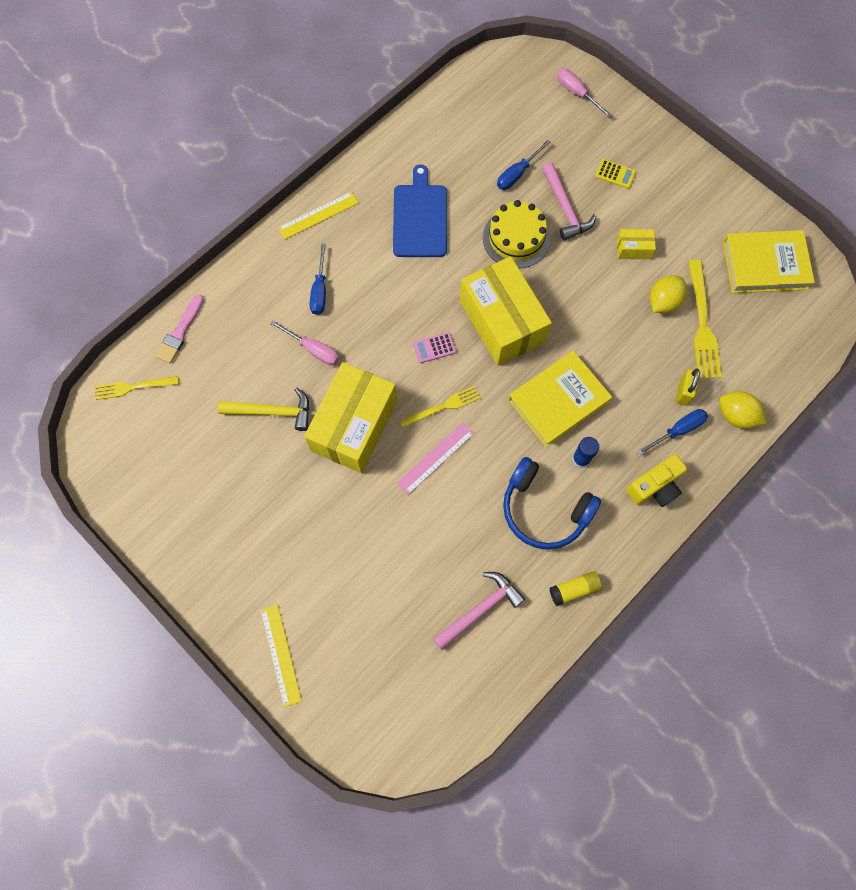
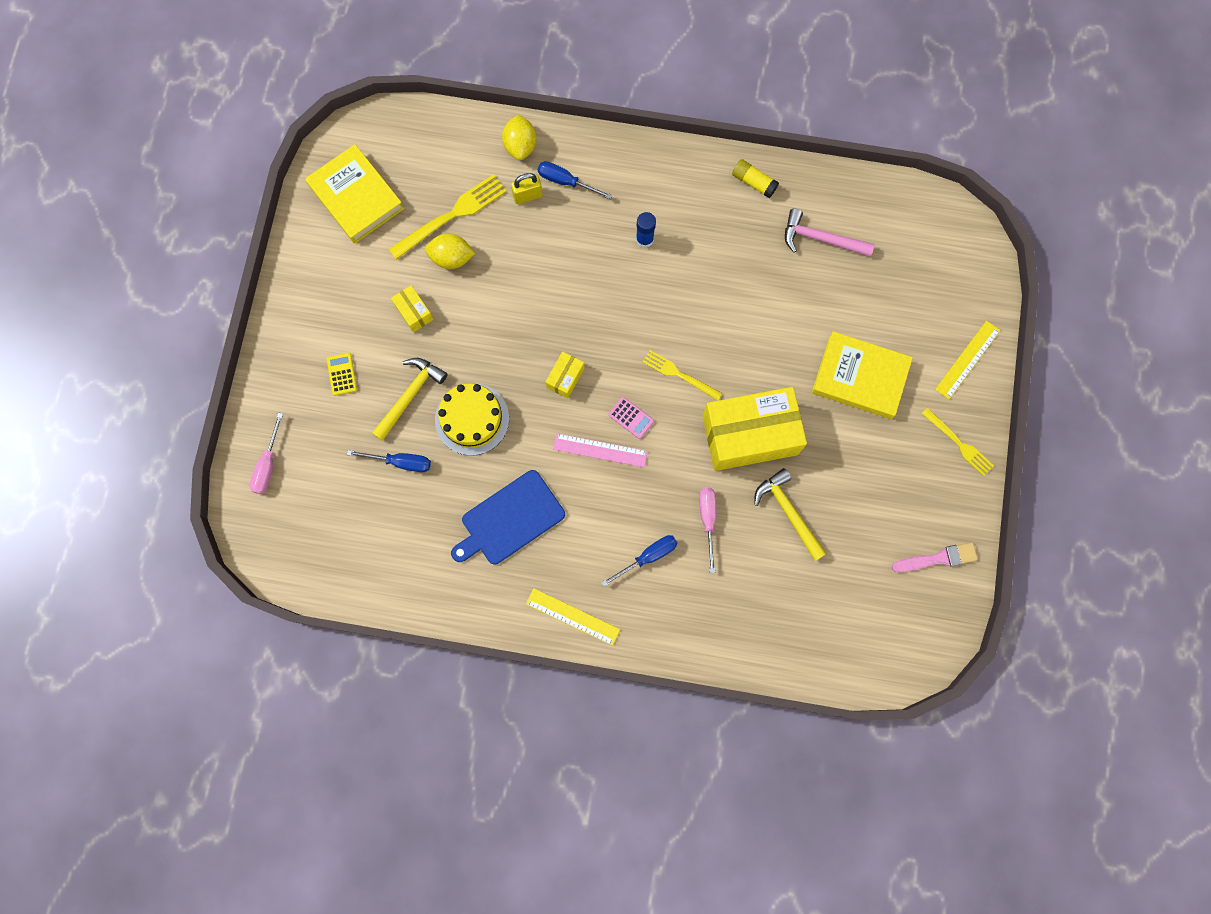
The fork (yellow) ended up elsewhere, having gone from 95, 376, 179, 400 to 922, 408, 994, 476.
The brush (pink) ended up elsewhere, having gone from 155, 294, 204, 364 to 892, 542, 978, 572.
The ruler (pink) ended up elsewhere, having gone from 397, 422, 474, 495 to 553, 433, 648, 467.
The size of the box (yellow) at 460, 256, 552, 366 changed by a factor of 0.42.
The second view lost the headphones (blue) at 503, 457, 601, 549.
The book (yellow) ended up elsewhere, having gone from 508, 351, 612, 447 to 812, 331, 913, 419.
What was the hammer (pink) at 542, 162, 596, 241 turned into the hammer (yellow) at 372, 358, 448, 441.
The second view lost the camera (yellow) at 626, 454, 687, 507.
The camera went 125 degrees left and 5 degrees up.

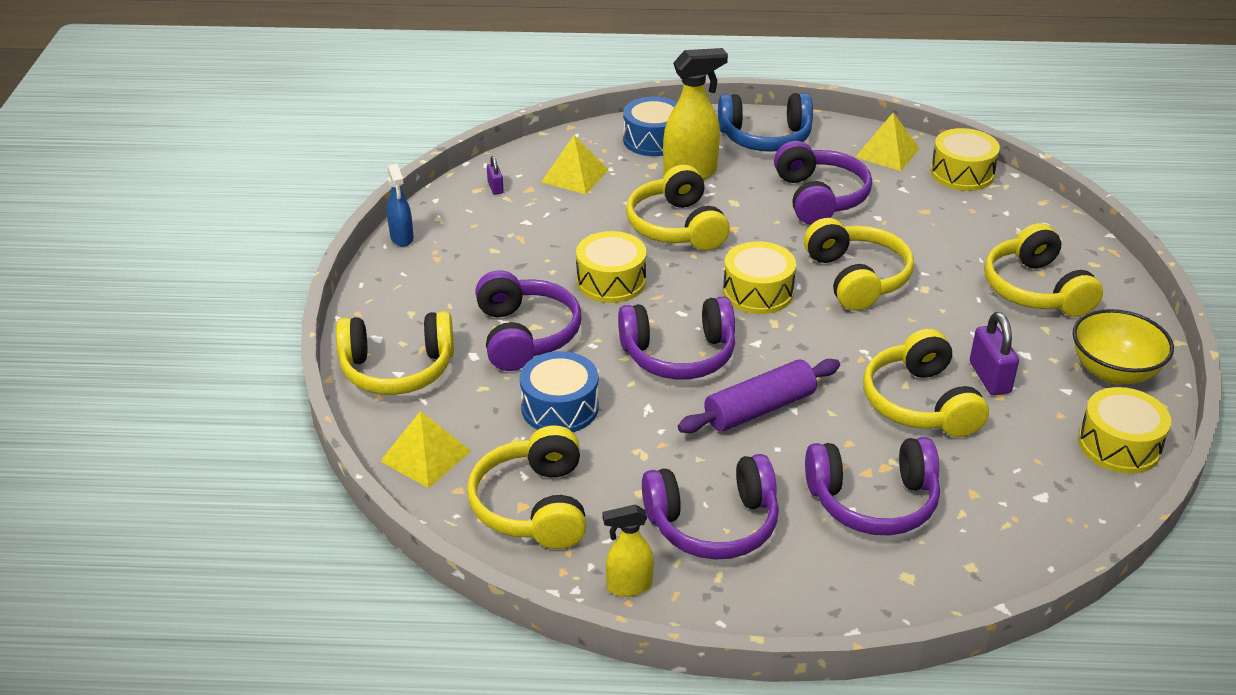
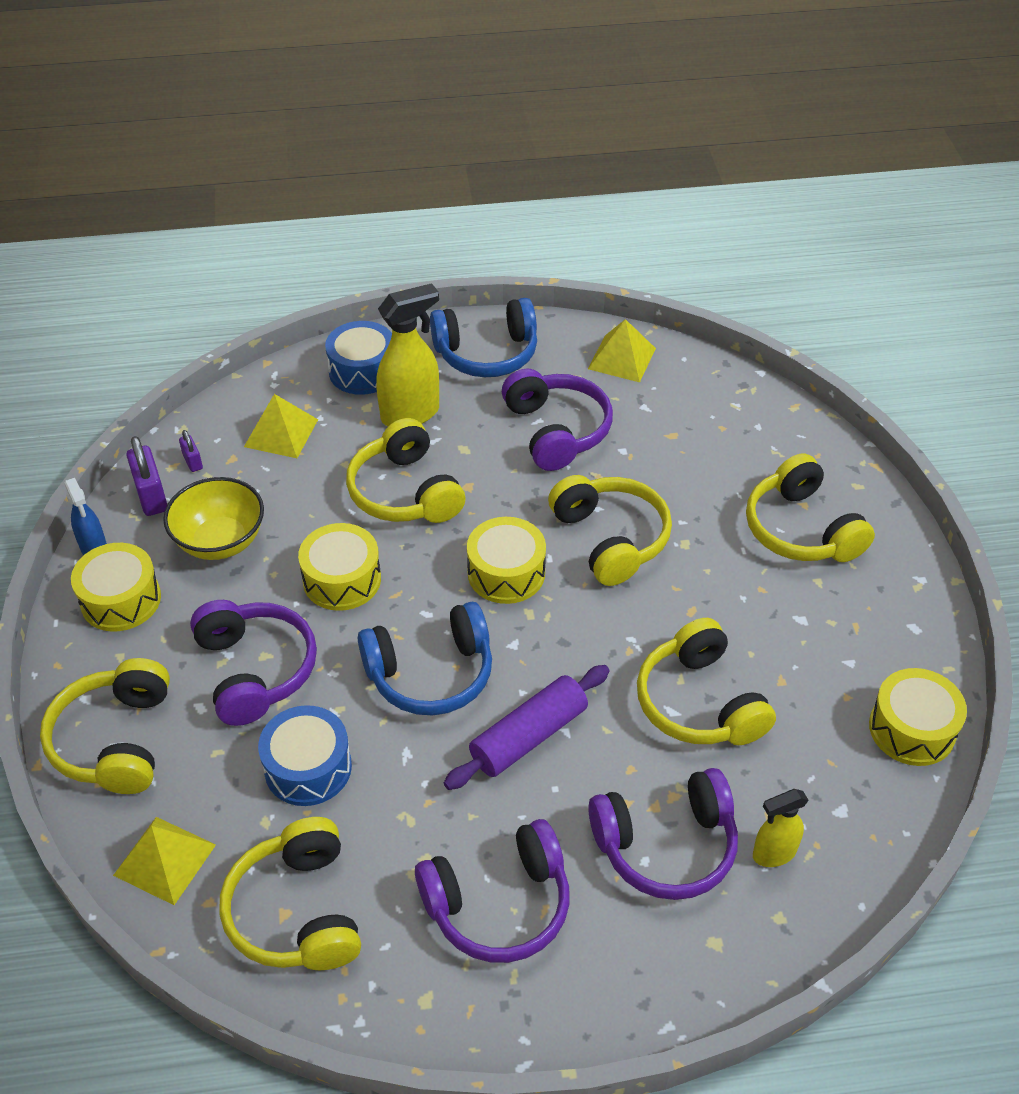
The headphones (yellow) at 336, 311, 454, 395 ended up facing another way, 105 degrees clockwise from before.
The spray bottle (yellow) ended up elsewhere, having gone from 602, 504, 654, 597 to 753, 789, 809, 867.
What was the headphones (purple) at 618, 297, 735, 380 turned into the headphones (blue) at 358, 602, 492, 715.
The drum (yellow) ended up elsewhere, having gone from 931, 128, 1000, 191 to 71, 543, 161, 632.
The padlock (purple) ended up elsewhere, having gone from 970, 312, 1019, 395 to 126, 436, 167, 516.
The bowl (yellow) ended up elsewhere, having gone from 1072, 309, 1174, 385 to 163, 477, 264, 560.
The camera went 10 degrees left and 10 degrees up.

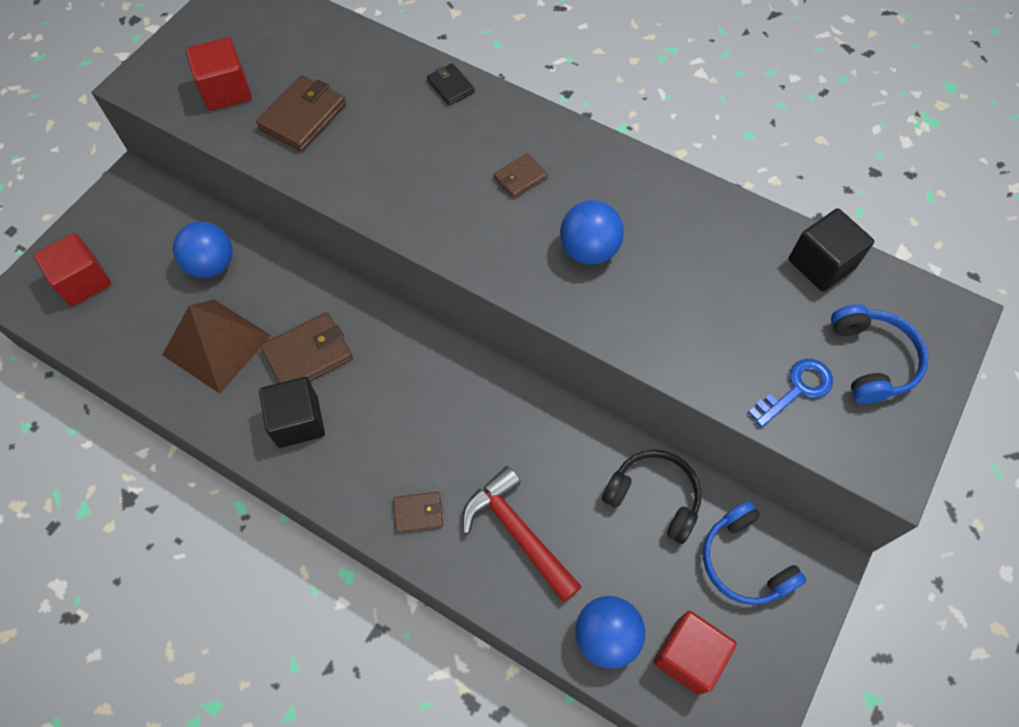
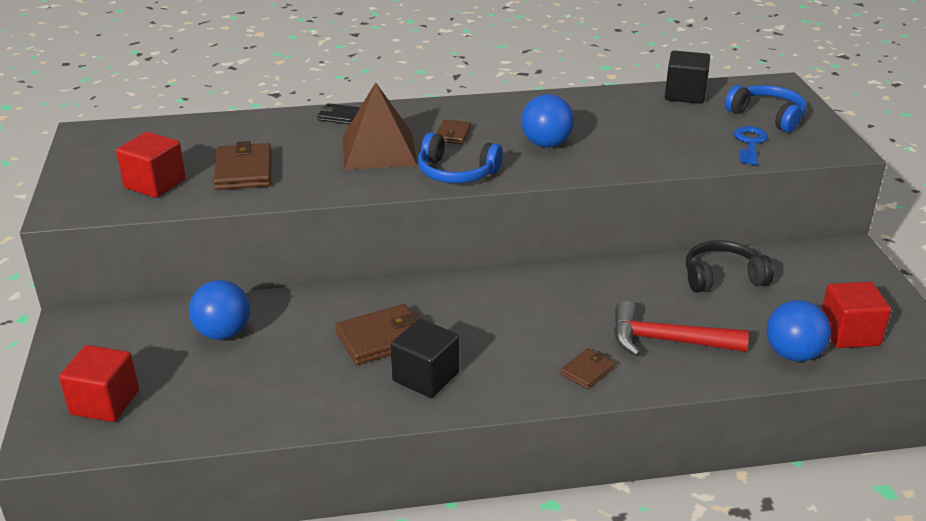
The pyramid (brown) ended up elsewhere, having gone from 162, 299, 271, 394 to 343, 82, 417, 170.
The wallet (brown) at 260, 312, 353, 383 ended up facing another way, 45 degrees clockwise from before.
The headphones (blue) ended up elsewhere, having gone from 703, 501, 807, 605 to 418, 132, 503, 183.
The camera went 40 degrees left and 30 degrees down.

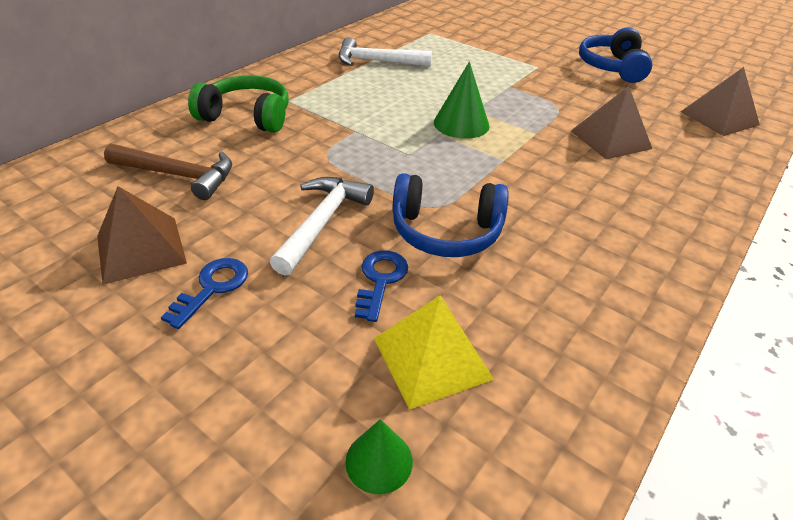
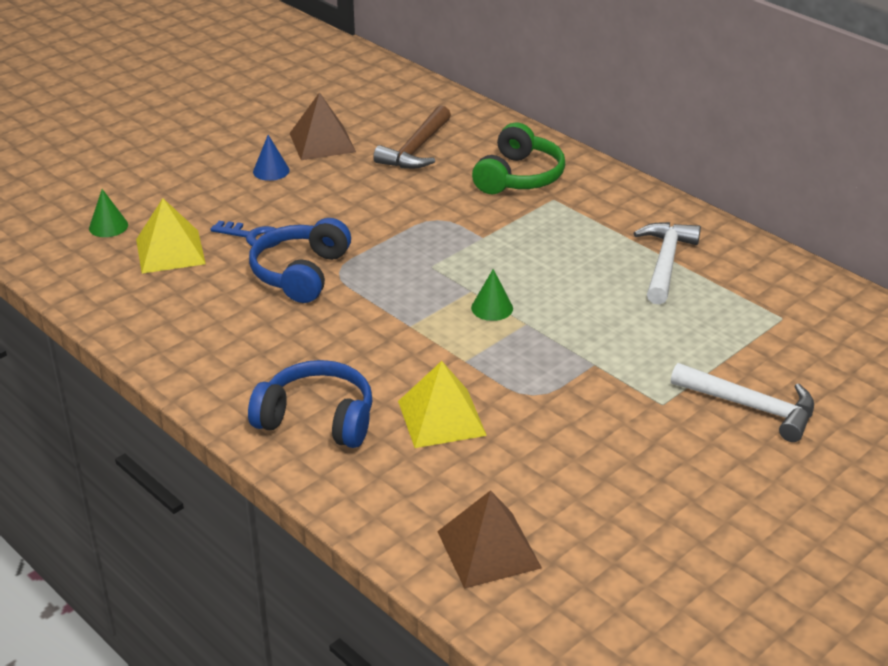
Where the key (blue) stood at 161, 258, 248, 329, the cone (blue) came to stand at 253, 135, 290, 181.
The hammer (white) ended up elsewhere, having gone from 270, 177, 374, 276 to 671, 363, 814, 442.
The size of the cone (green) at 434, 62, 489, 139 changed by a factor of 0.63.
What was the pyramid (brown) at 571, 86, 652, 159 turned into the pyramid (yellow) at 398, 361, 487, 448.
The headphones (blue) ended up elsewhere, having gone from 579, 27, 653, 83 to 248, 360, 372, 448.
The camera went 100 degrees right and 5 degrees down.

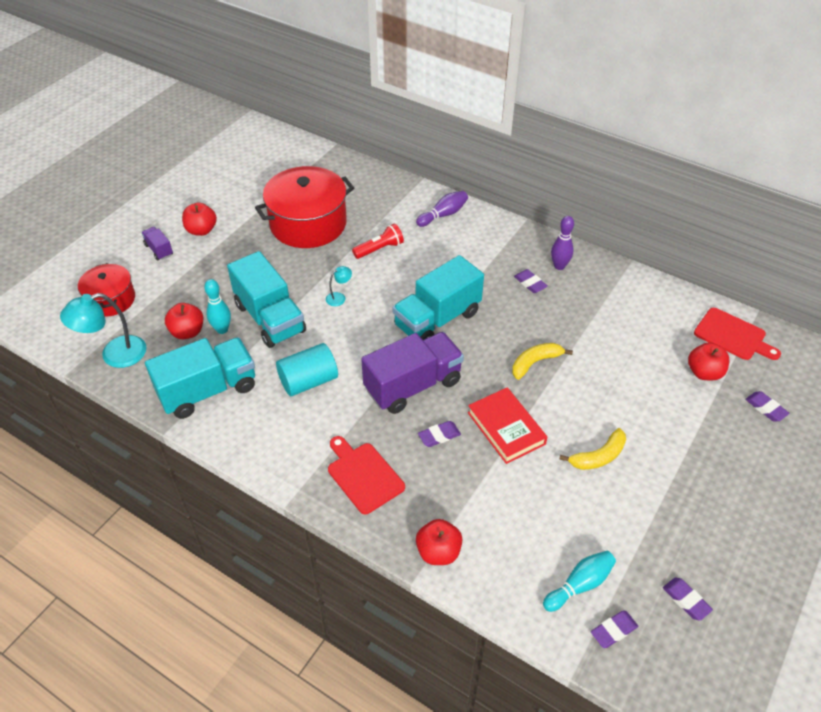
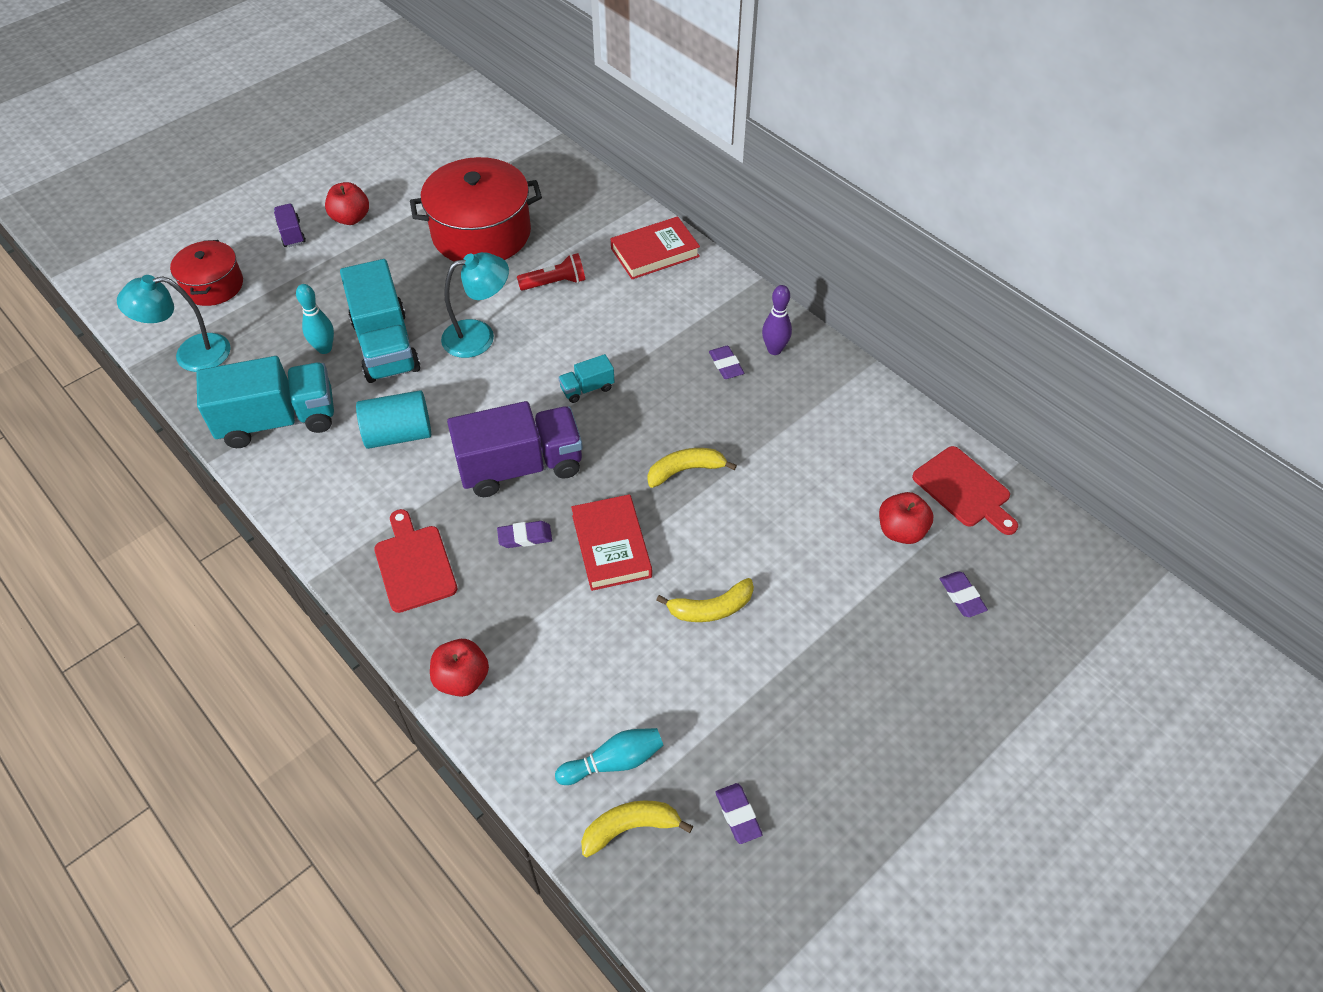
The second view lost the apple (red) at 165, 303, 203, 339.
The size of the lamp (turquoise) at 326, 266, 352, 306 changed by a factor of 2.06.
The size of the truck (turquoise) at 392, 255, 484, 340 changed by a factor of 0.45.
Where the bowling pin (purple) stood at 416, 191, 468, 227, the book (red) came to stand at 611, 216, 700, 279.
Where the eraser (purple) stood at 591, 611, 639, 648, the banana (yellow) came to stand at 581, 800, 693, 857.
The camera went 15 degrees right and 5 degrees up.

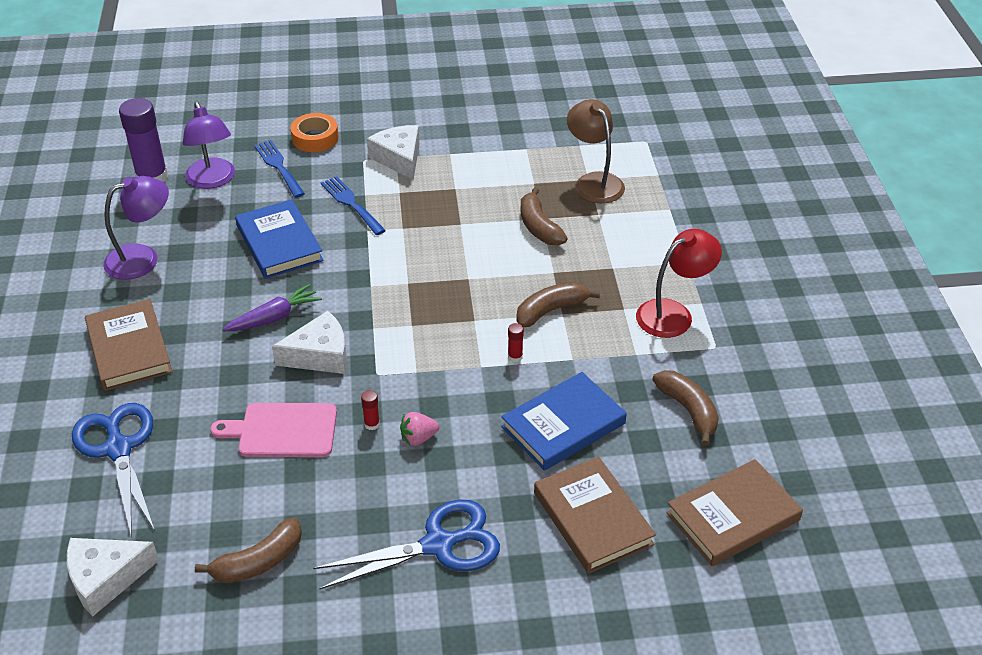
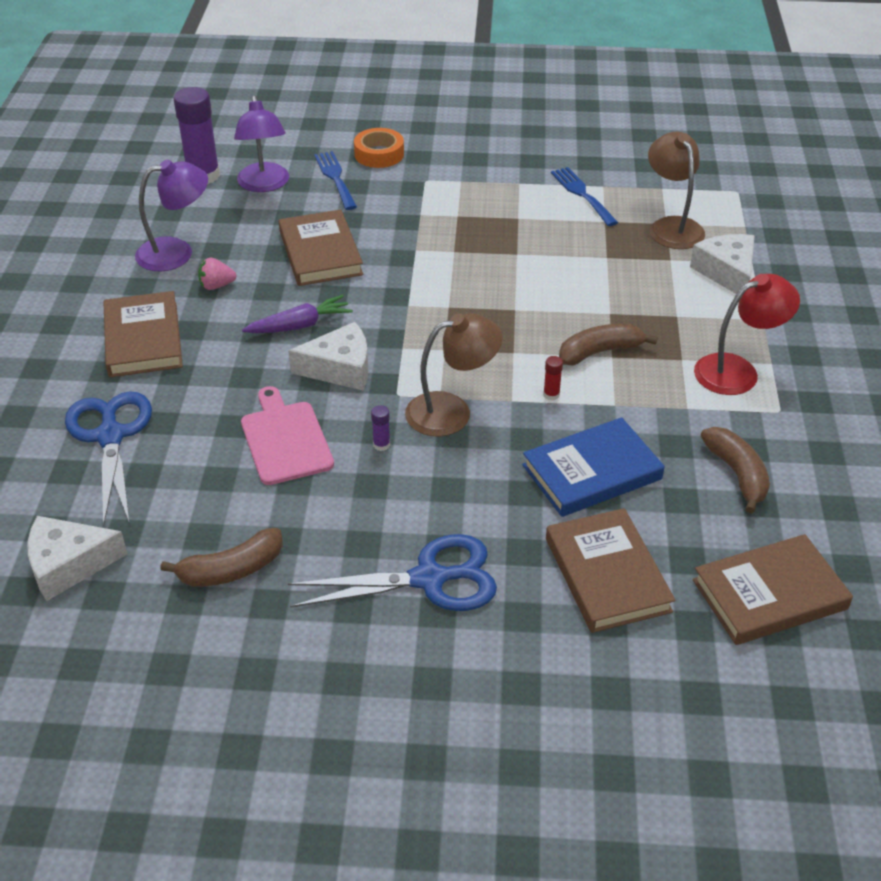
The cutting board (pink) at 210, 403, 337, 457 ended up facing another way, 60 degrees clockwise from before.
What was the book (blue) at 235, 199, 324, 279 turned into the book (brown) at 279, 210, 363, 286.
The fork (blue) ended up elsewhere, having gone from 321, 176, 386, 235 to 551, 167, 618, 226.
What was the glue stick (red) at 361, 390, 380, 430 turned into the glue stick (purple) at 371, 405, 390, 451.
The cheese (white) ended up elsewhere, having gone from 367, 125, 419, 180 to 690, 234, 755, 294.
The strawberry (pink) ended up elsewhere, having gone from 400, 412, 439, 446 to 198, 258, 236, 290.
The second view lost the banana (brown) at 521, 187, 568, 246.
The second view gained the lamp (brown) at 405, 313, 502, 437.
The camera went 10 degrees right and 0 degrees up.

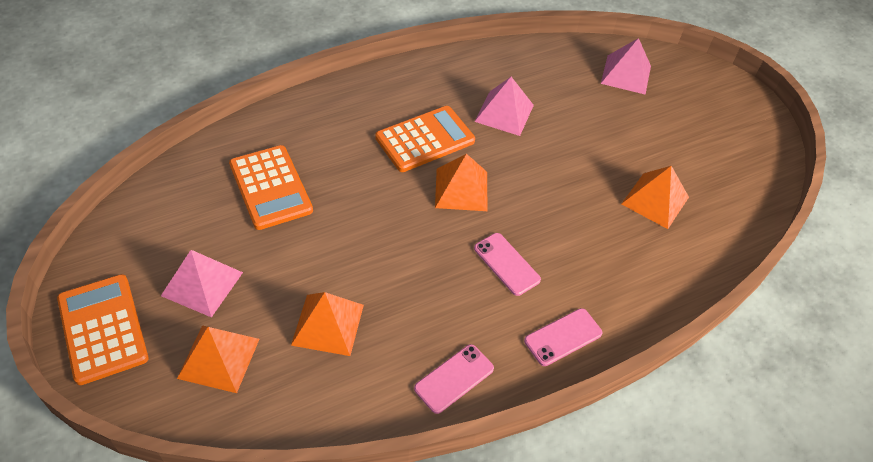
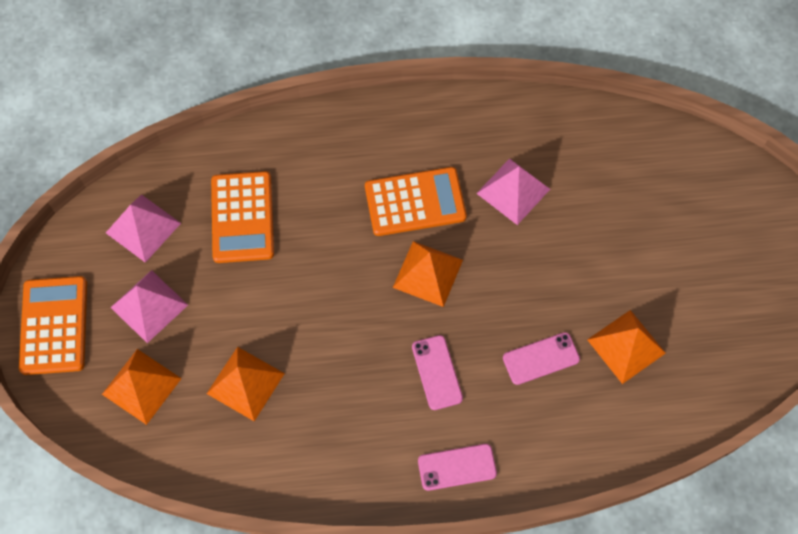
The phone (pink) ended up elsewhere, having gone from 414, 344, 494, 414 to 503, 332, 580, 385.
The pyramid (pink) ended up elsewhere, having gone from 601, 38, 651, 95 to 106, 194, 181, 263.
The camera went 25 degrees right and 15 degrees up.

